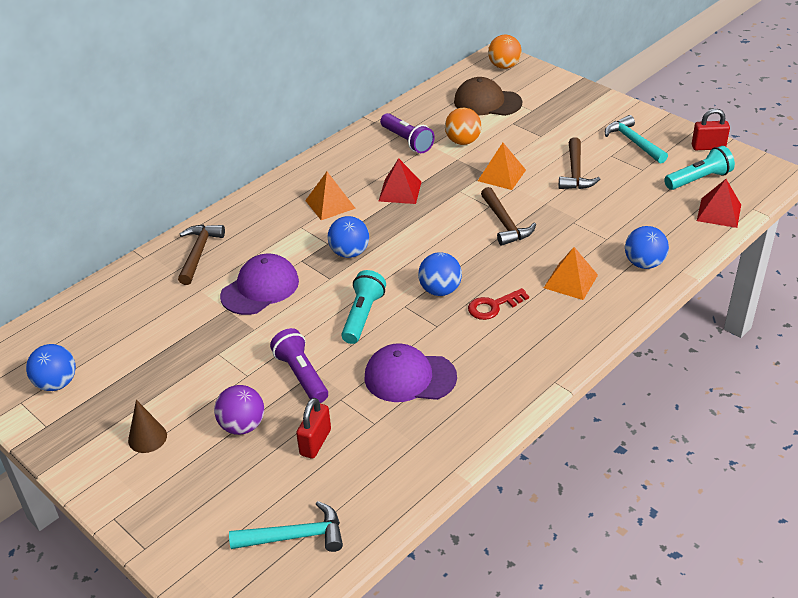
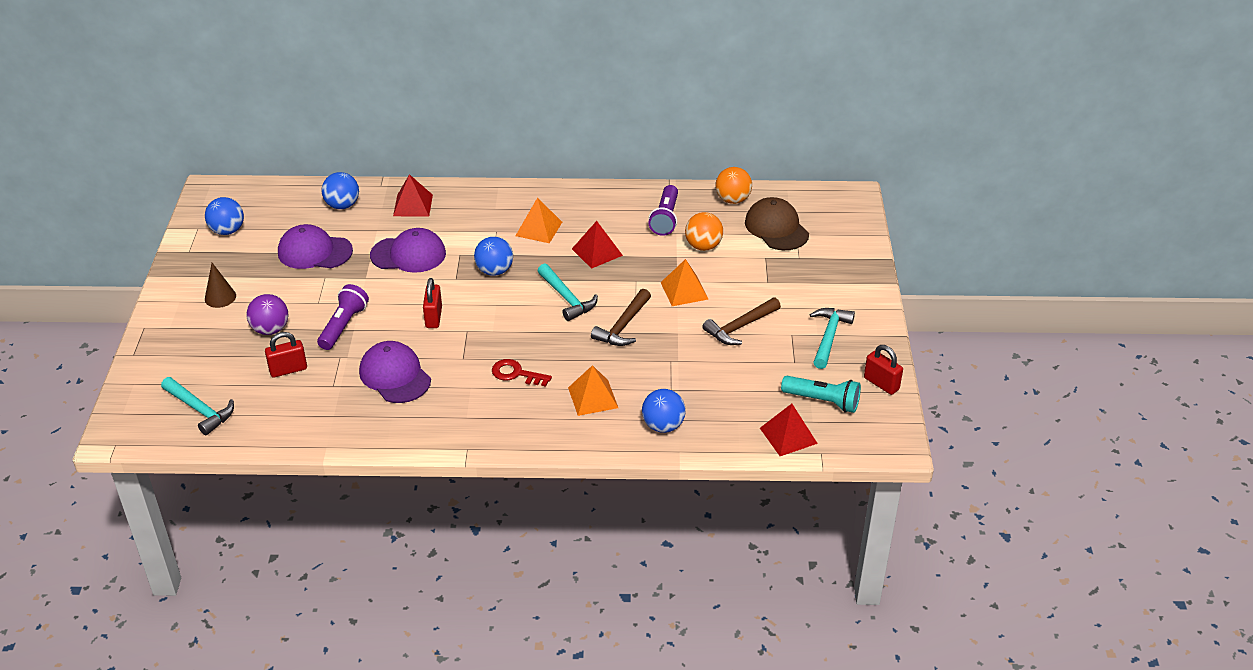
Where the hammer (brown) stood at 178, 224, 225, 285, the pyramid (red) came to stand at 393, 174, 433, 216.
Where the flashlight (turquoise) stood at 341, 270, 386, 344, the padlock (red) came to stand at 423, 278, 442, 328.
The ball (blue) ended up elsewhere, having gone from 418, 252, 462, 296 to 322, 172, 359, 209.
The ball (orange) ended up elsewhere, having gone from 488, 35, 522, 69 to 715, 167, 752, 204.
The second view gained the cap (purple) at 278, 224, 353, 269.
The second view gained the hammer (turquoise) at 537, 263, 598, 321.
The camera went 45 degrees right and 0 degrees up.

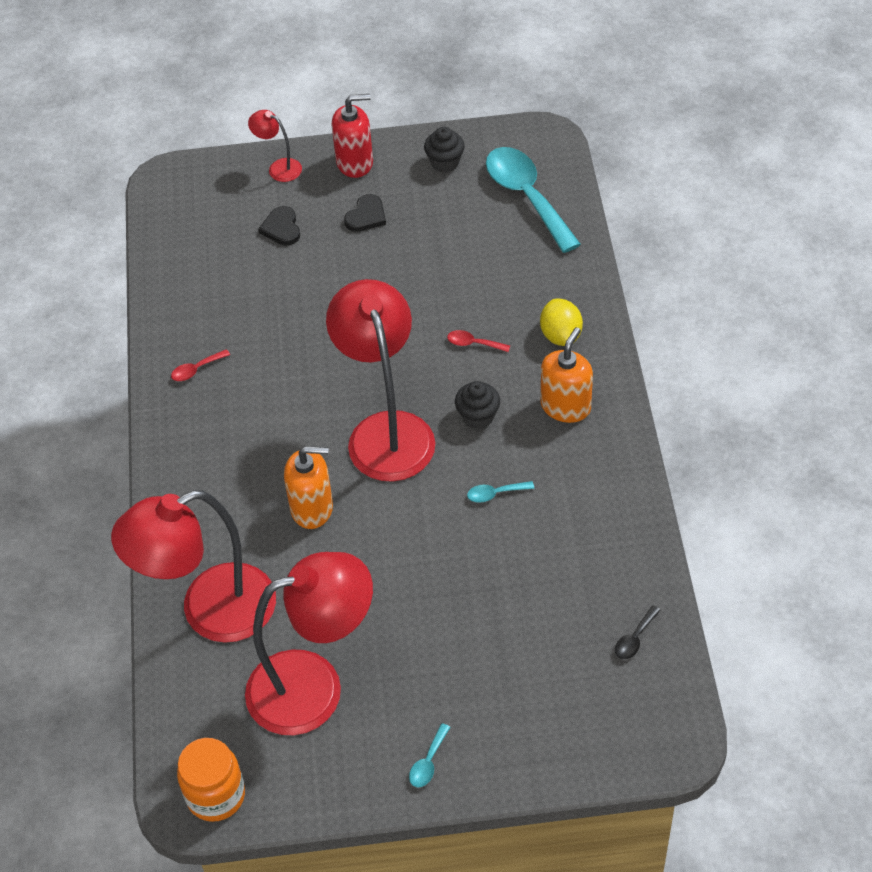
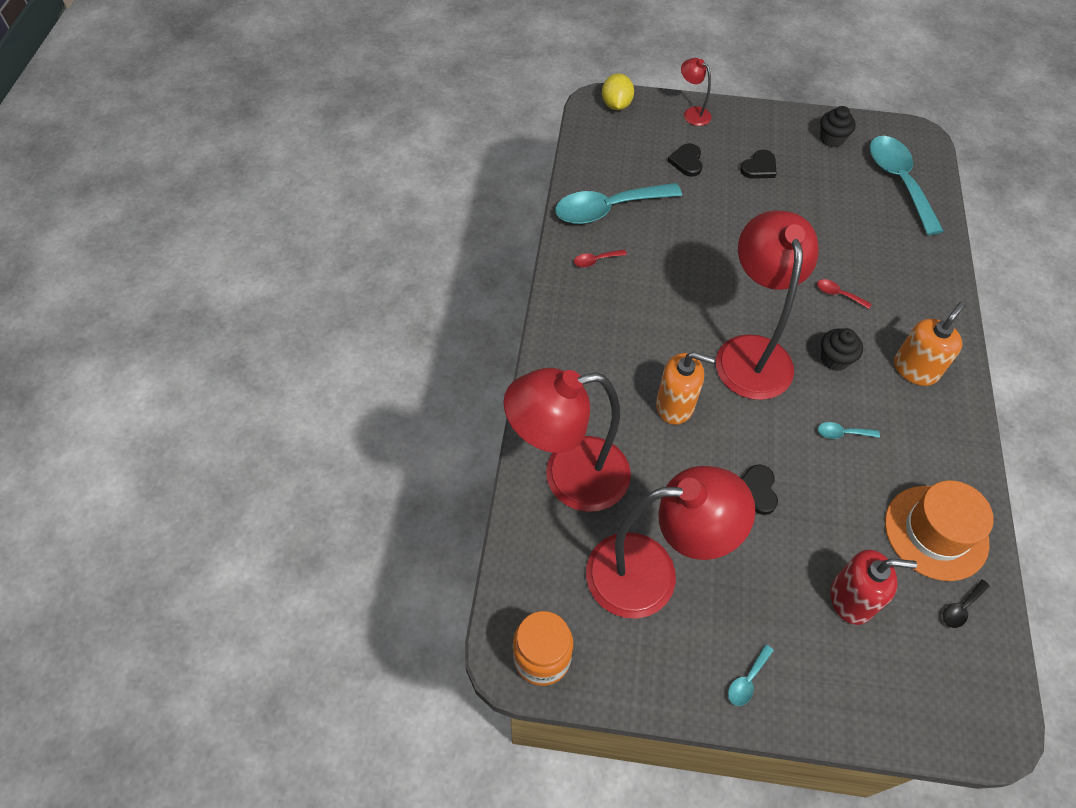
The soap dispenser (red) ended up elsewhere, having gone from 332, 94, 373, 178 to 831, 549, 917, 625.
The lemon (yellow) ended up elsewhere, having gone from 540, 299, 583, 346 to 602, 73, 634, 110.
The second view gained the spoon (turquoise) at 555, 183, 682, 224.
The second view gained the heart (black) at 741, 464, 778, 515.
The second view gained the hat (orange) at 885, 480, 994, 581.
The camera went 10 degrees right and 5 degrees up.

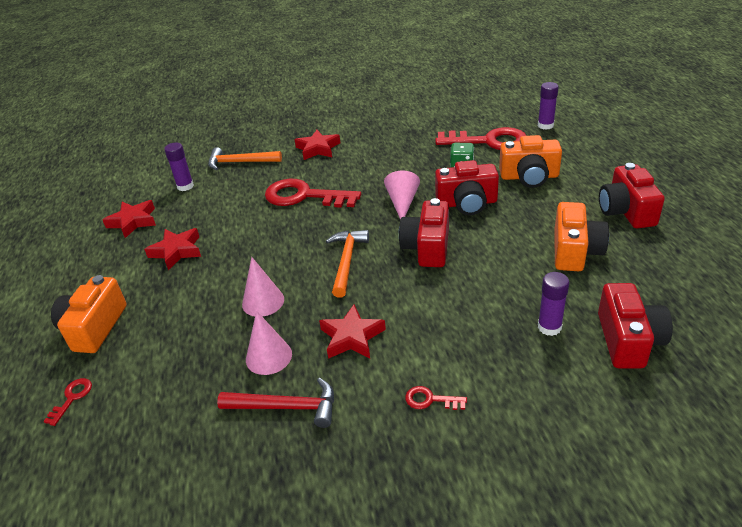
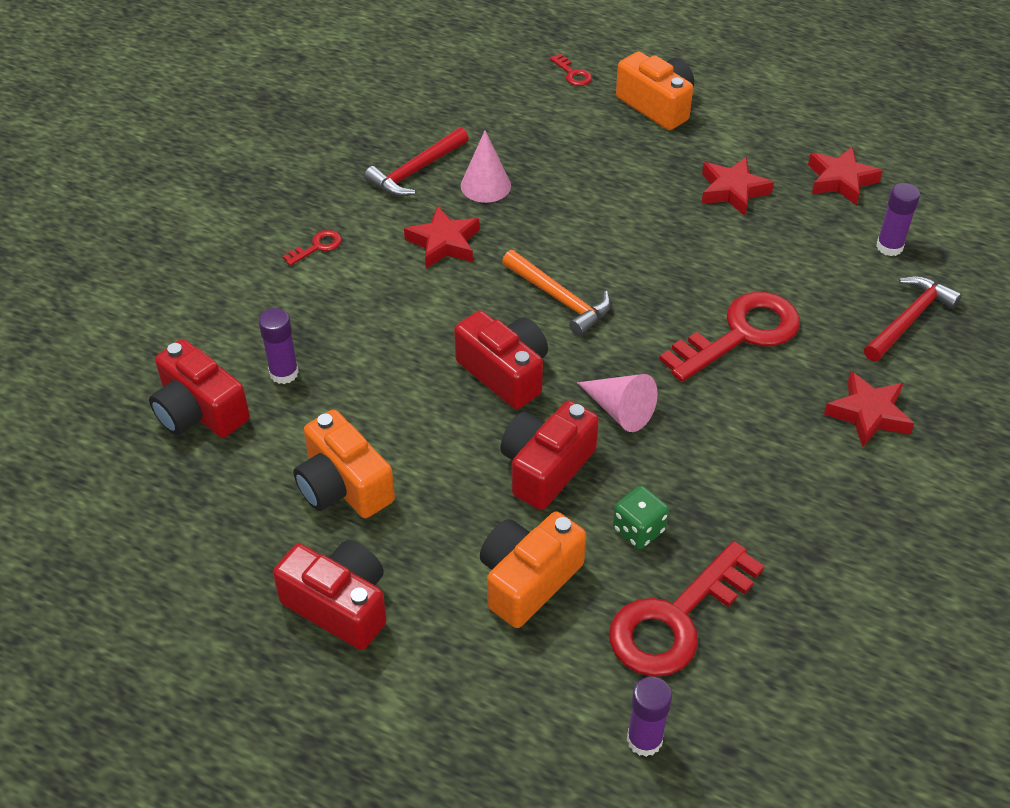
What was the hammer (orange) at 208, 147, 282, 170 turned into the hammer (red) at 864, 276, 962, 361.
The second view lost the cone (pink) at 242, 257, 284, 317.
The camera went 125 degrees right and 10 degrees up.

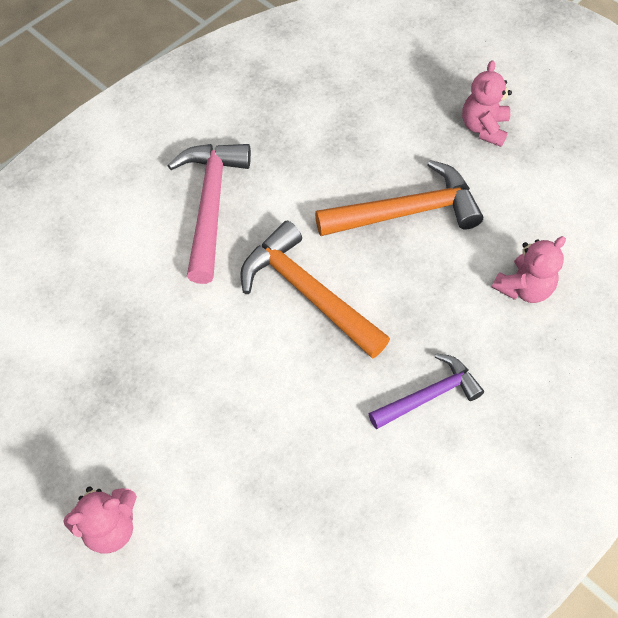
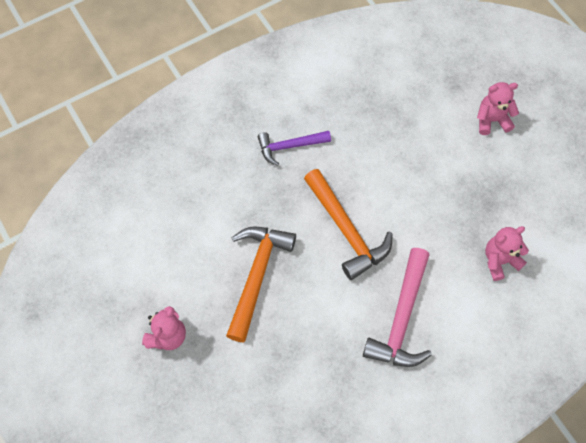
The hammer (orange) at 315, 160, 483, 236 ended up facing another way, 105 degrees clockwise from before.
The teddy bear (pink) ended up elsewhere, having gone from 492, 236, 566, 303 to 485, 226, 529, 281.
The camera went 165 degrees left and 5 degrees up.

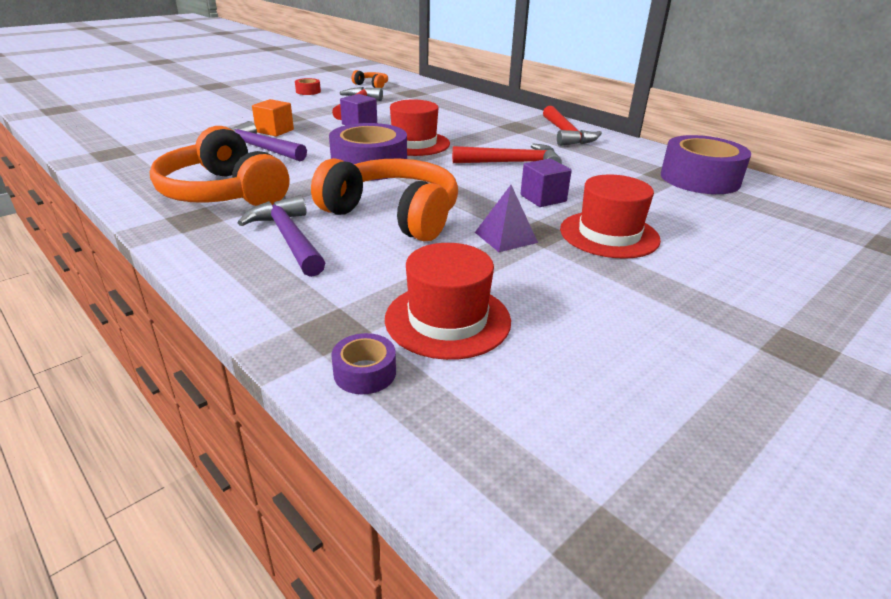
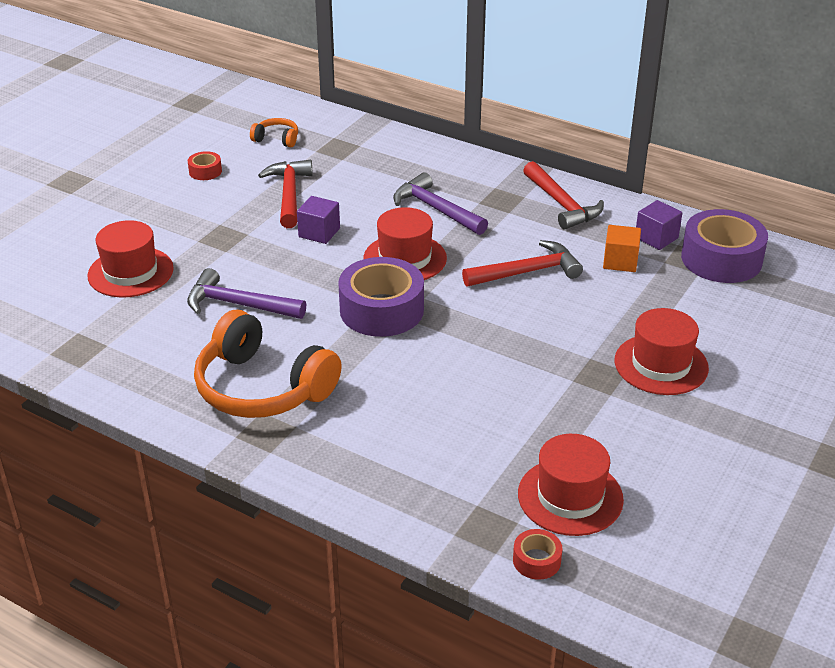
The hammer (purple) ended up elsewhere, having gone from 238, 195, 325, 277 to 393, 172, 488, 235.
The cube (orange) ended up elsewhere, having gone from 252, 99, 294, 137 to 603, 225, 641, 272.
The second view lost the headphones (orange) at 311, 158, 458, 241.
What was the tape (purple) at 331, 333, 396, 394 turned into the tape (red) at 513, 529, 563, 580.
The second view lost the pyramid (purple) at 475, 185, 538, 252.
The cube (purple) ended up elsewhere, having gone from 520, 159, 572, 207 to 636, 200, 682, 250.
The second view gained the hat (red) at 87, 220, 174, 298.
The camera went 15 degrees left and 5 degrees up.

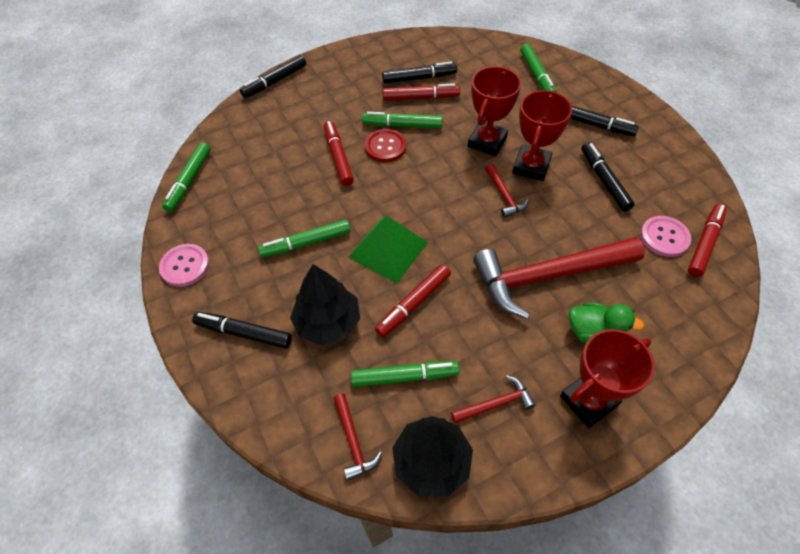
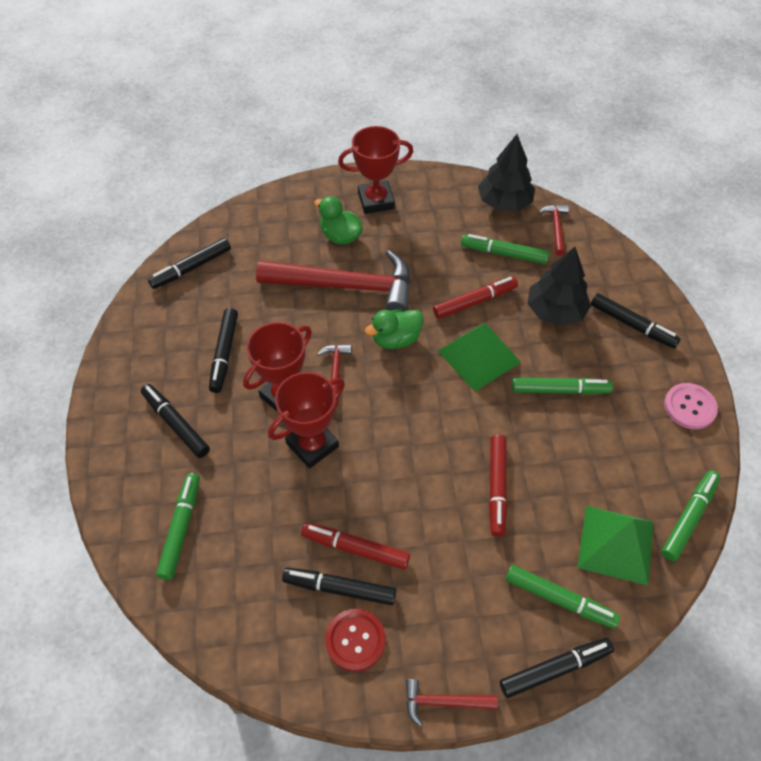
The marker (green) ended up elsewhere, having gone from 362, 112, 443, 128 to 505, 565, 620, 629.
The button (red) ended up elsewhere, having gone from 365, 129, 406, 162 to 325, 609, 386, 672.
The hammer (red) ended up elsewhere, having gone from 451, 375, 536, 423 to 406, 679, 498, 727.
The second view lost the button (pink) at 640, 216, 691, 257.
What was the marker (red) at 688, 203, 727, 277 turned into the marker (black) at 148, 238, 231, 289.
The second view gained the duck (green) at 365, 309, 423, 349.
The second view gained the pyramid (green) at 578, 506, 654, 585.
The camera went 160 degrees left and 0 degrees up.

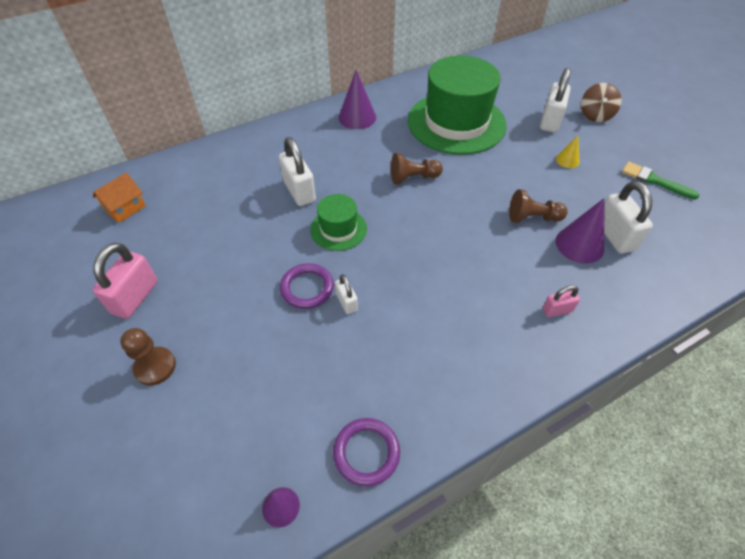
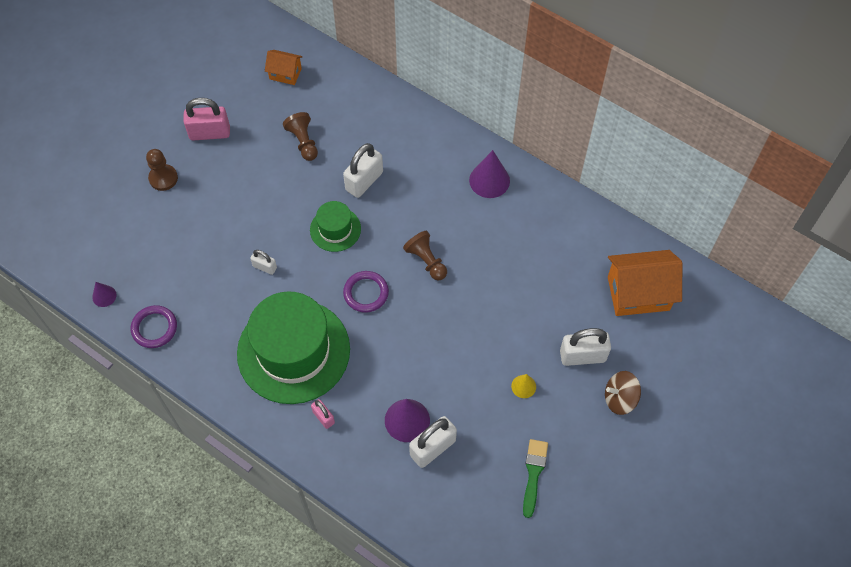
The ring (purple) ended up elsewhere, having gone from 280, 263, 334, 309 to 343, 271, 389, 313.
The padlock (white) at 335, 274, 358, 314 ended up facing another way, 75 degrees clockwise from before.
The hat (green) ended up elsewhere, having gone from 408, 56, 507, 155 to 237, 291, 350, 404.
The pawn (brown) ended up elsewhere, having gone from 509, 189, 568, 223 to 283, 112, 318, 161.
The second view gained the house (orange) at 608, 250, 682, 316.
The camera went 65 degrees right and 10 degrees up.

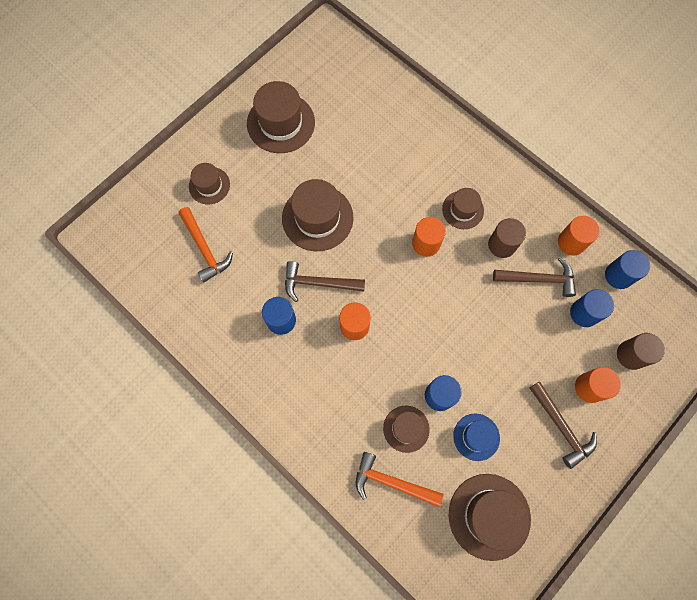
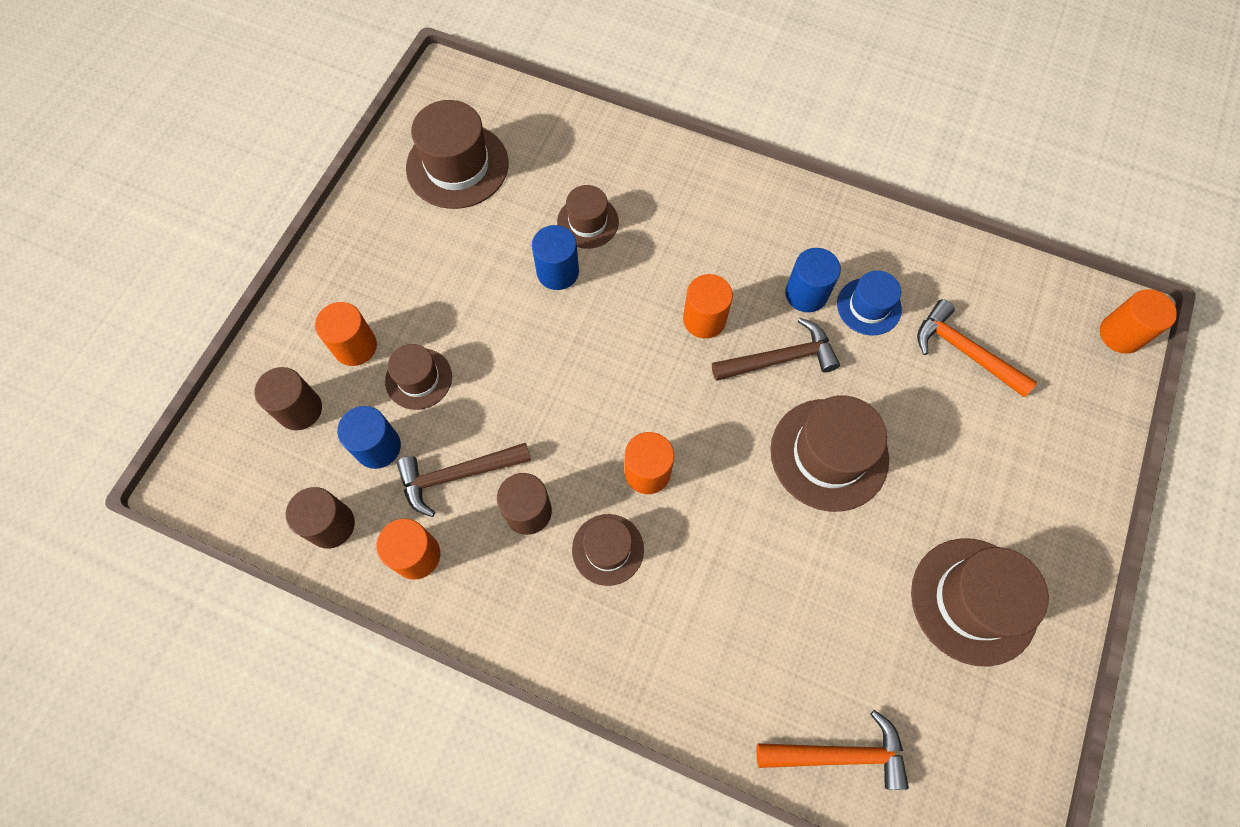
The hat (brown) ended up elsewhere, having gone from 189, 163, 230, 204 to 385, 344, 452, 410.
The hammer (orange) ended up elsewhere, having gone from 356, 452, 443, 507 to 756, 710, 909, 790.
The hat (blue) ended up elsewhere, having gone from 453, 413, 500, 461 to 837, 271, 902, 336.
The second view lost the hammer (brown) at 529, 381, 597, 469.
What was the cylinder (blue) at 605, 250, 650, 289 turned into the cylinder (brown) at 286, 487, 355, 549.
The second view gained the cylinder (orange) at 1100, 289, 1177, 354.
The camera went 160 degrees right and 5 degrees down.

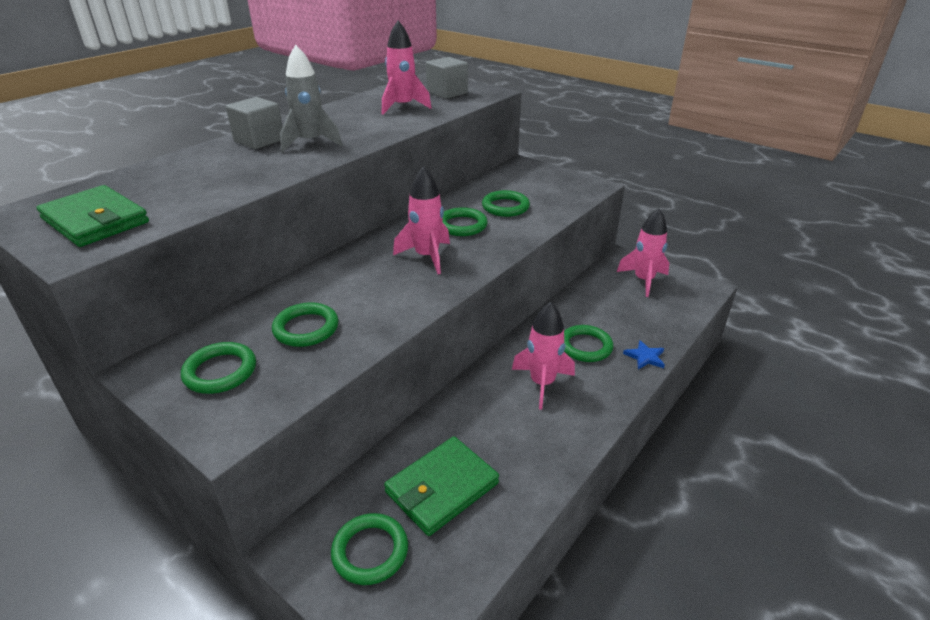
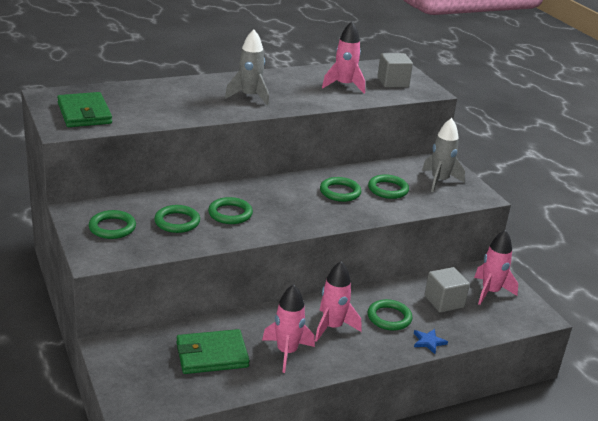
The cube (grey) ended up elsewhere, having gone from 226, 97, 283, 149 to 424, 267, 470, 313.
The ring (green) ended up elsewhere, having gone from 331, 513, 408, 585 to 208, 197, 253, 224.
The rocket (pink) ended up elsewhere, having gone from 393, 166, 450, 274 to 262, 284, 315, 373.
The second view gained the rocket (grey) at 422, 118, 465, 192.
The camera went 25 degrees right and 5 degrees down.

